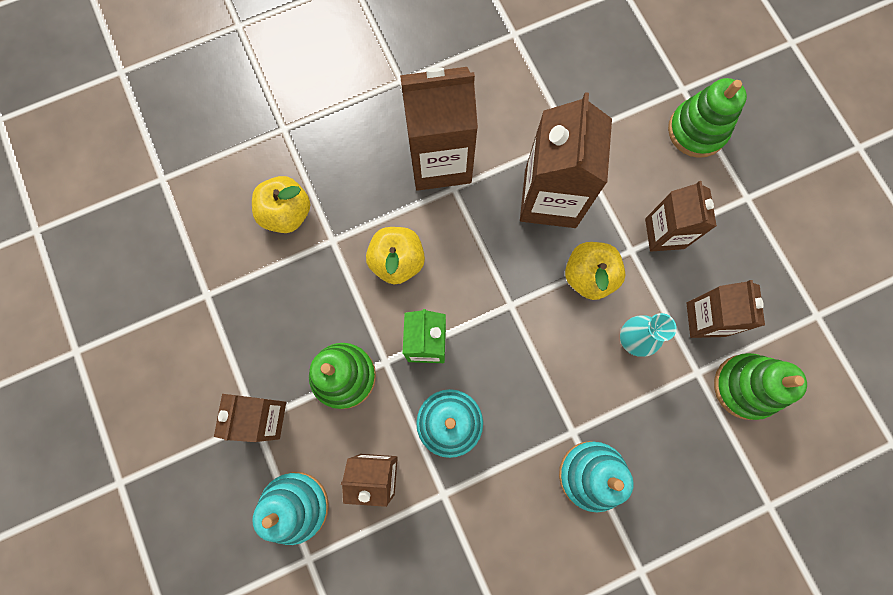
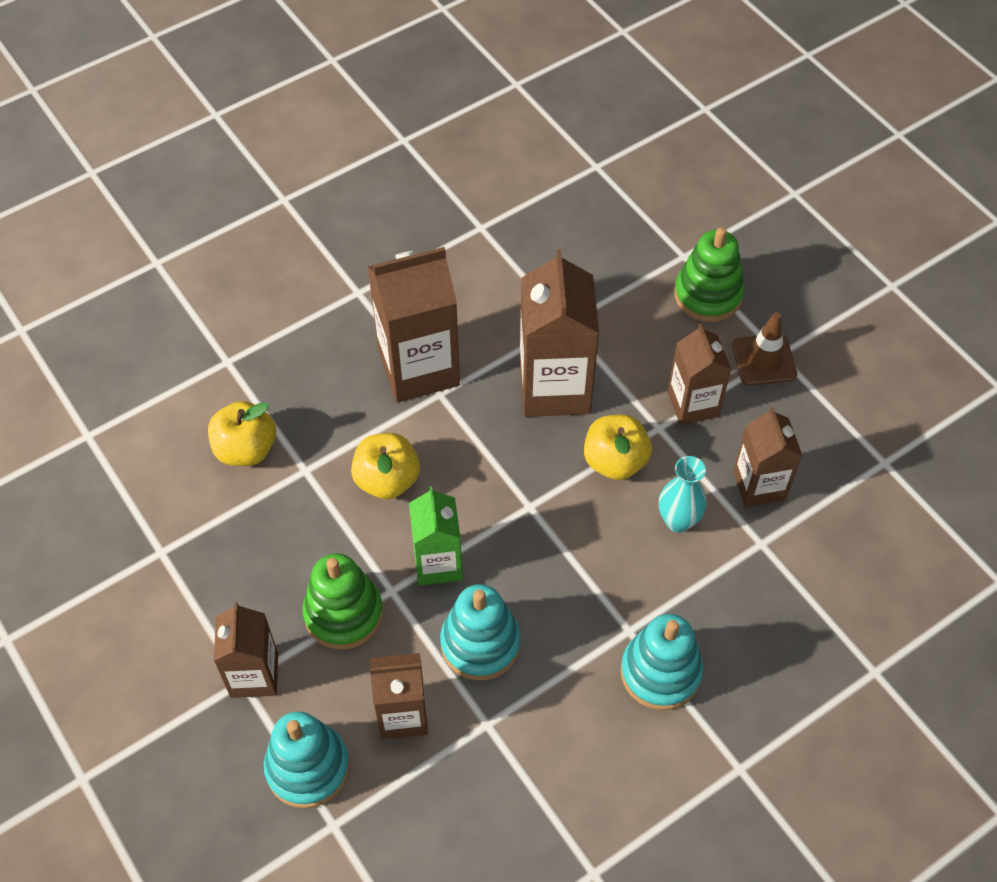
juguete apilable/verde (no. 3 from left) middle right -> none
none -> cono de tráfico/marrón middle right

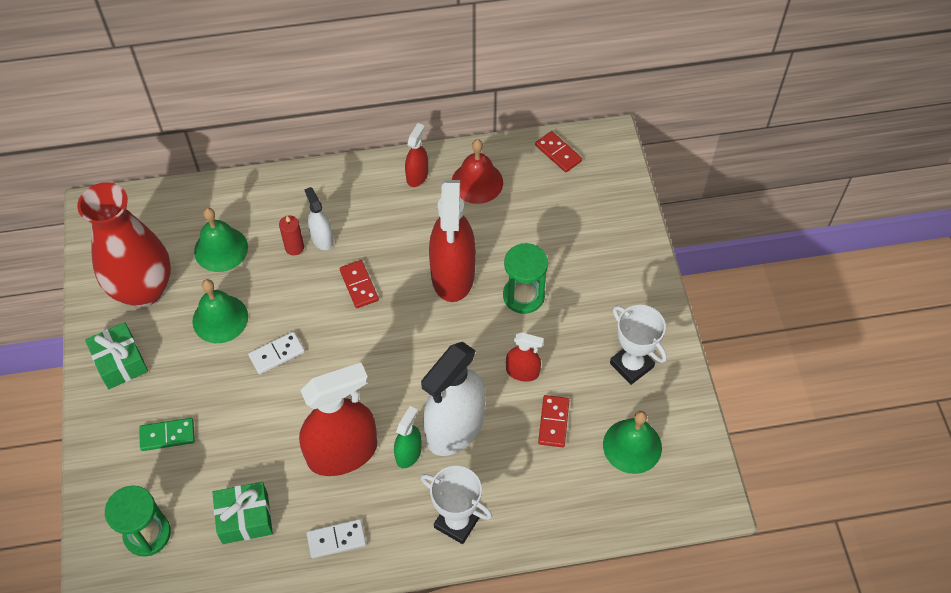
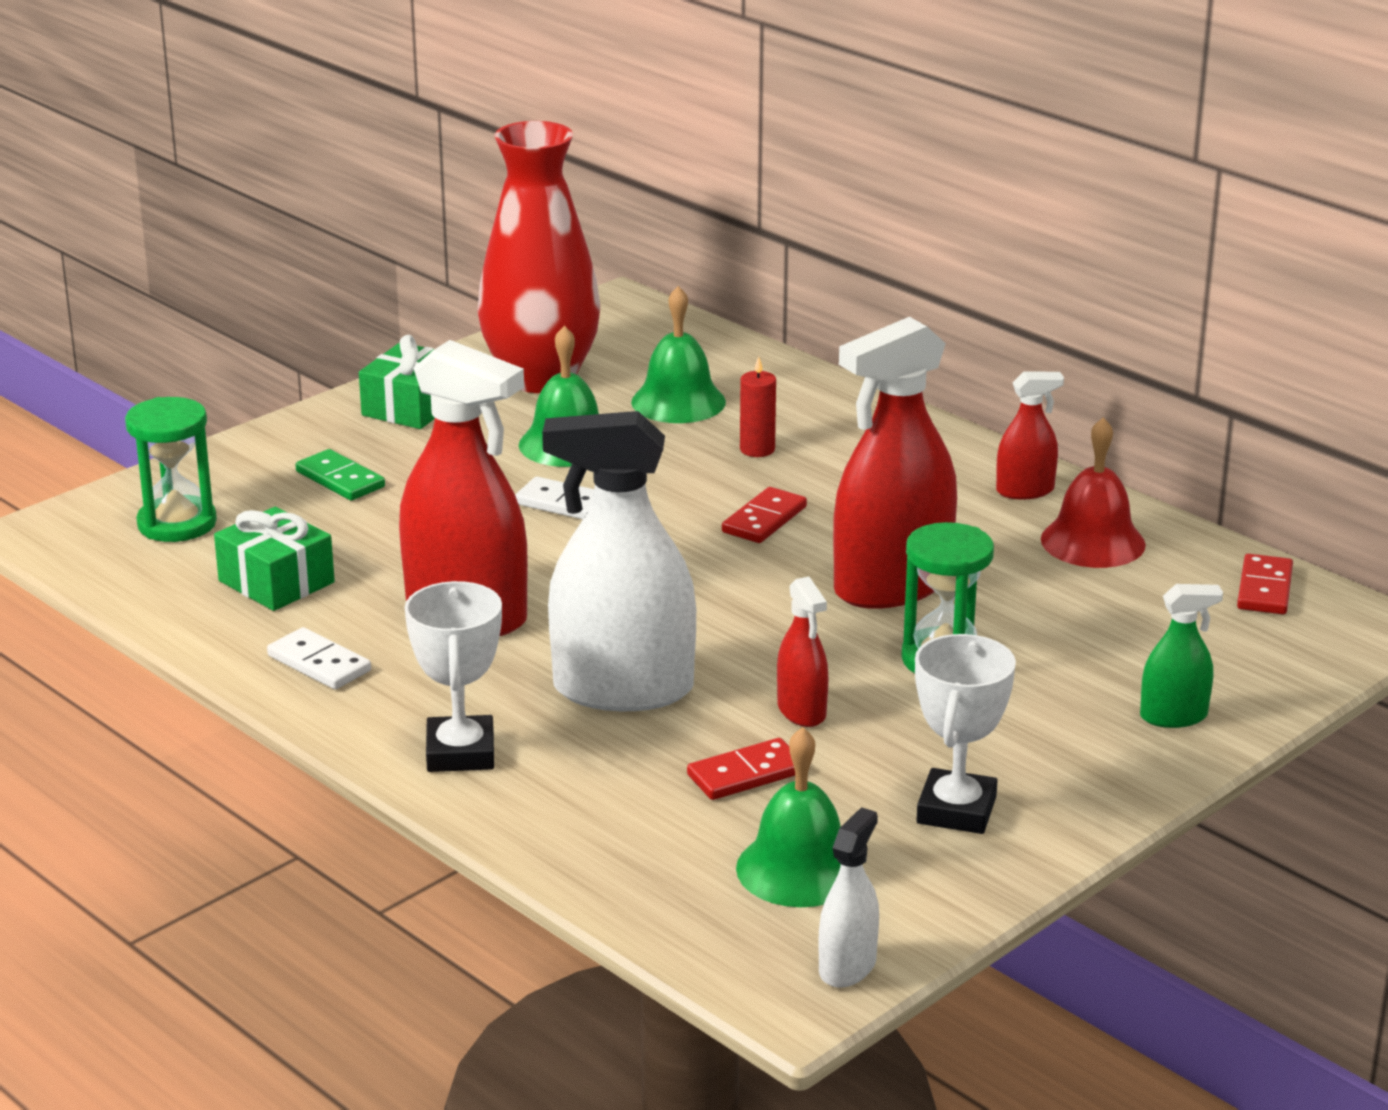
pulverizador/blanco (no. 1 from left in the first image) centre -> pulverizador/blanco (no. 2 from left) bottom centre, relocated
pulverizador/verde bottom centre -> pulverizador/verde middle right, relocated

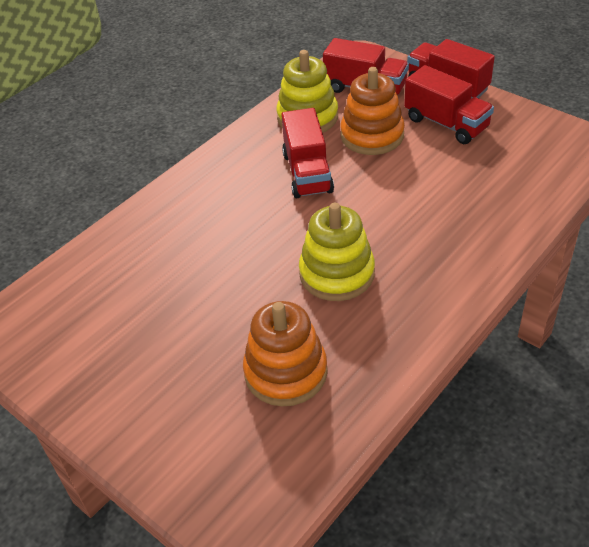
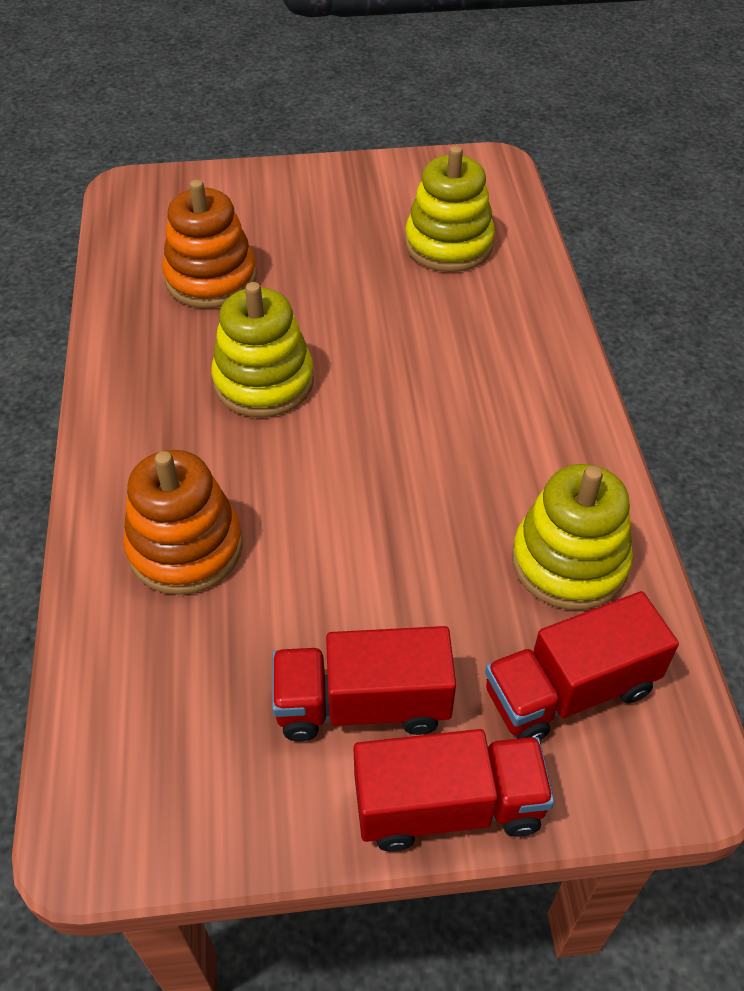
juguete apilable/naranja (no. 2 from left in the first image) top centre -> juguete apilable/naranja (no. 1 from left) middle left, relocated
camión/rojo (no. 1 from left) top centre -> none
none -> juguete apilable/amarillo (no. 2 from left) top centre

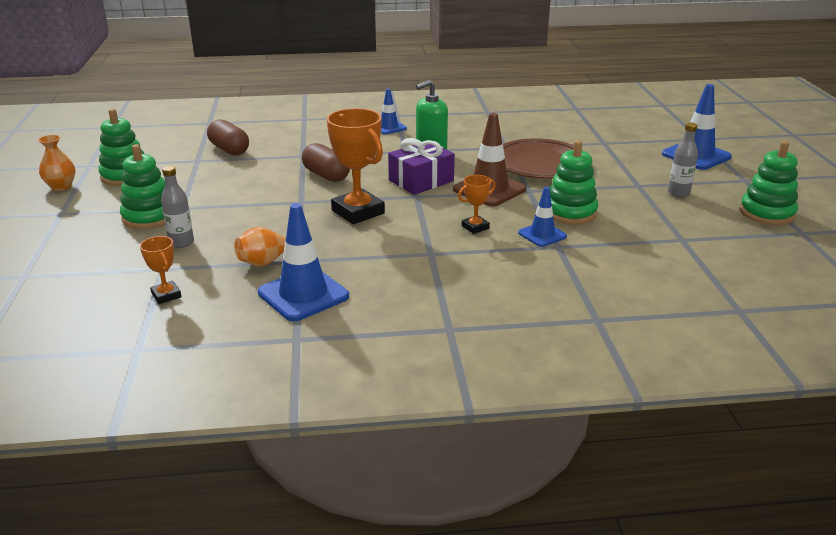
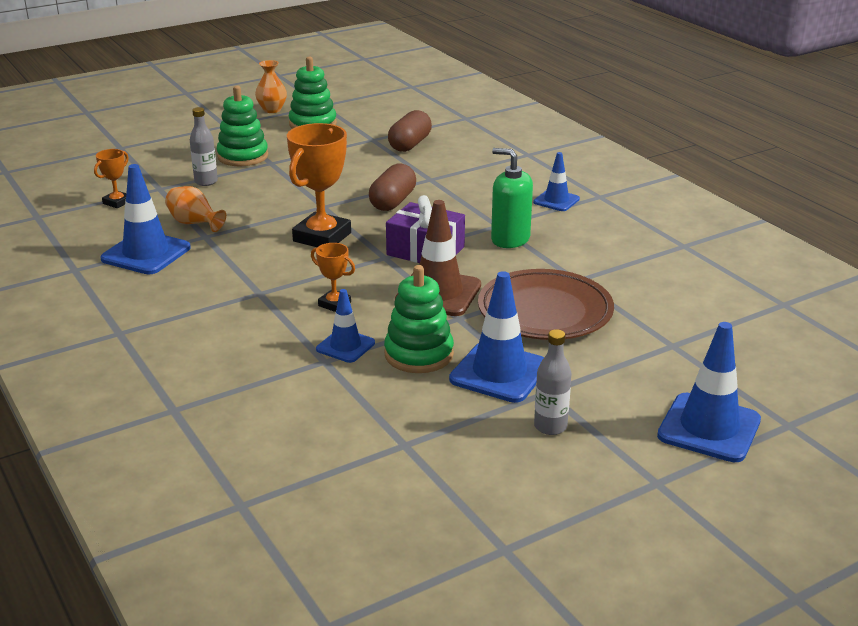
juguete apilable/verde (no. 4 from left) middle right -> none
none -> cono de tráfico/azul (no. 3 from left) centre

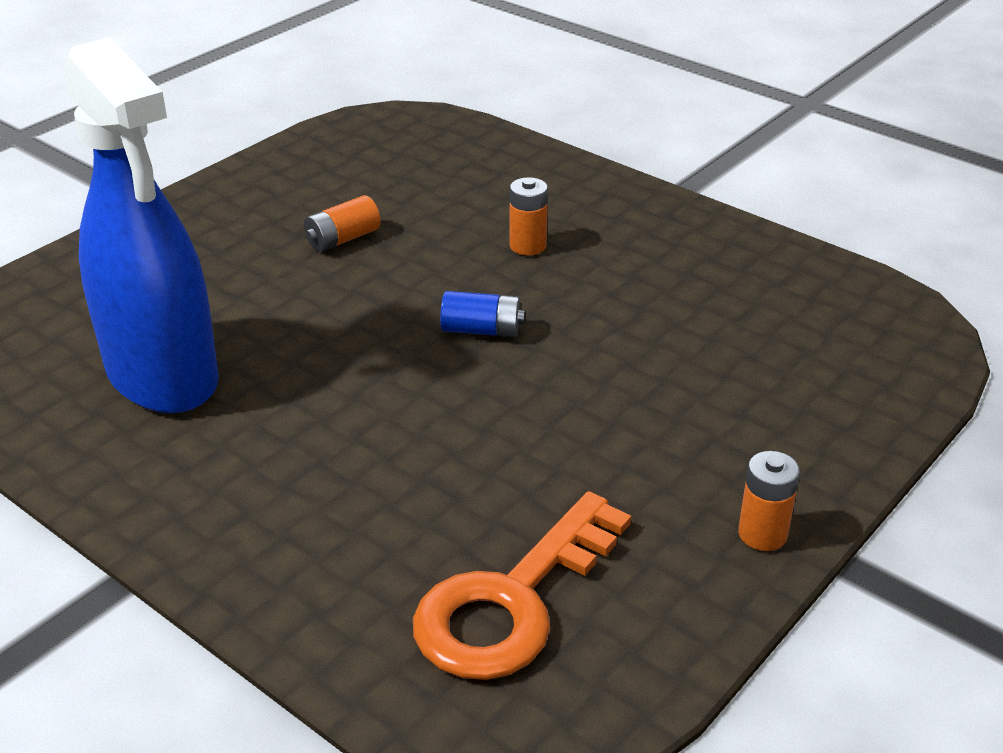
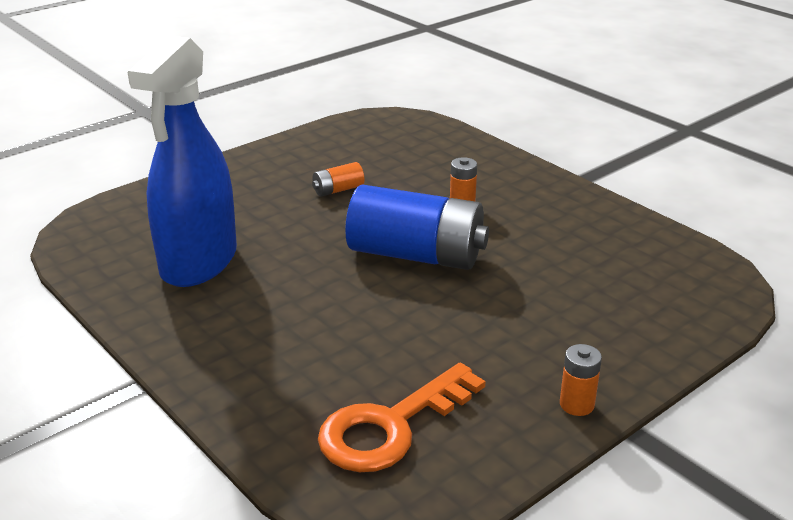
pulverizador/azul top left, 45 degrees clockwise
pila/azul centre, x2.39

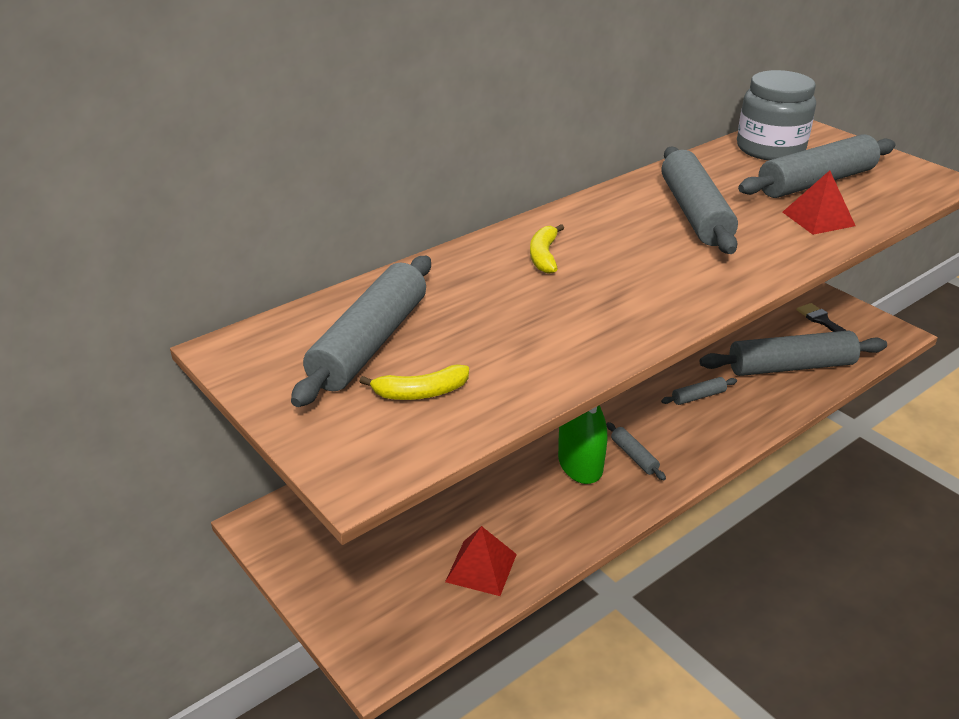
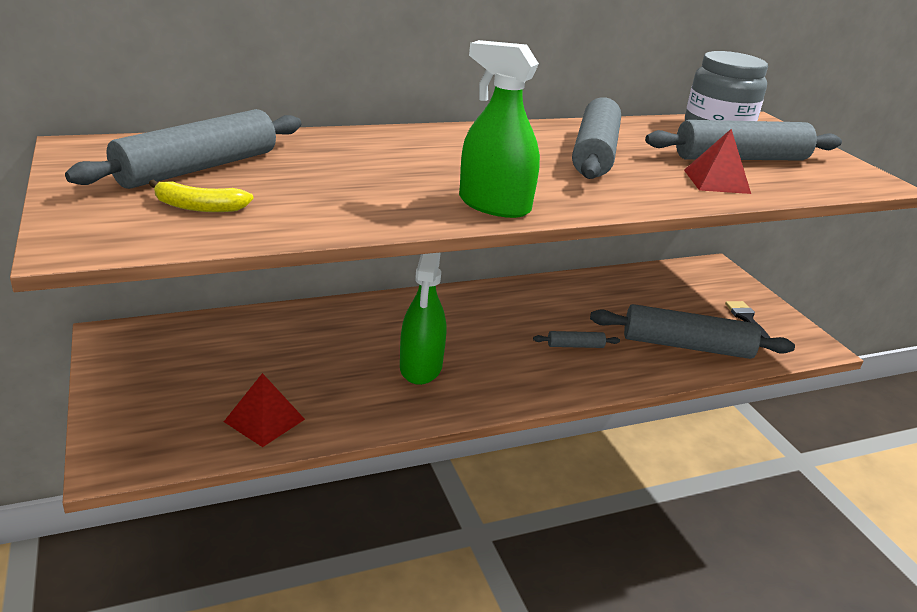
plátano/amarillo (no. 2 from left) centre -> none
rodillo/gris (no. 2 from left) centre -> none
none -> pulverizador/verde (no. 2 from left) top centre

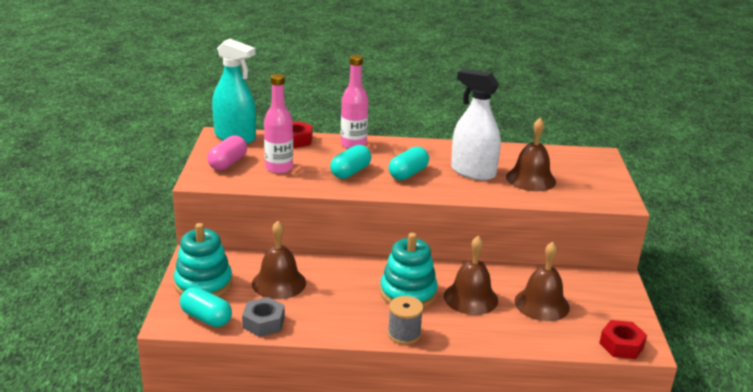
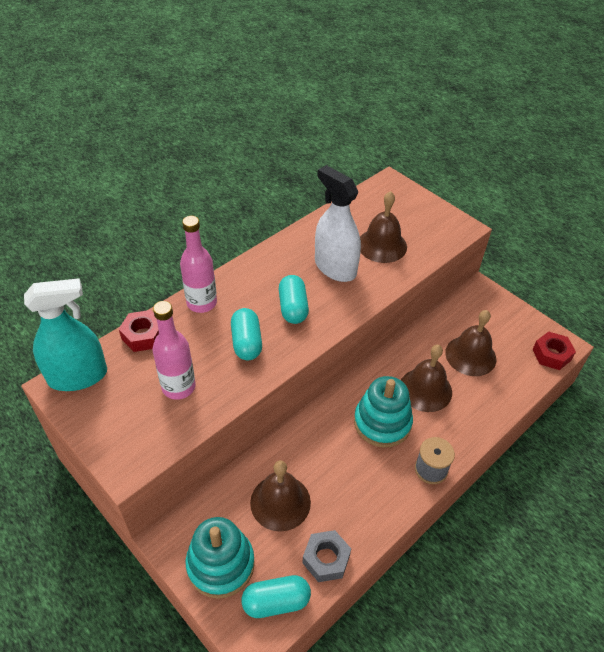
pulverizador/blanco top centre -> pulverizador/blanco centre, 60 degrees clockwise
cápsula/rosa middle left -> none

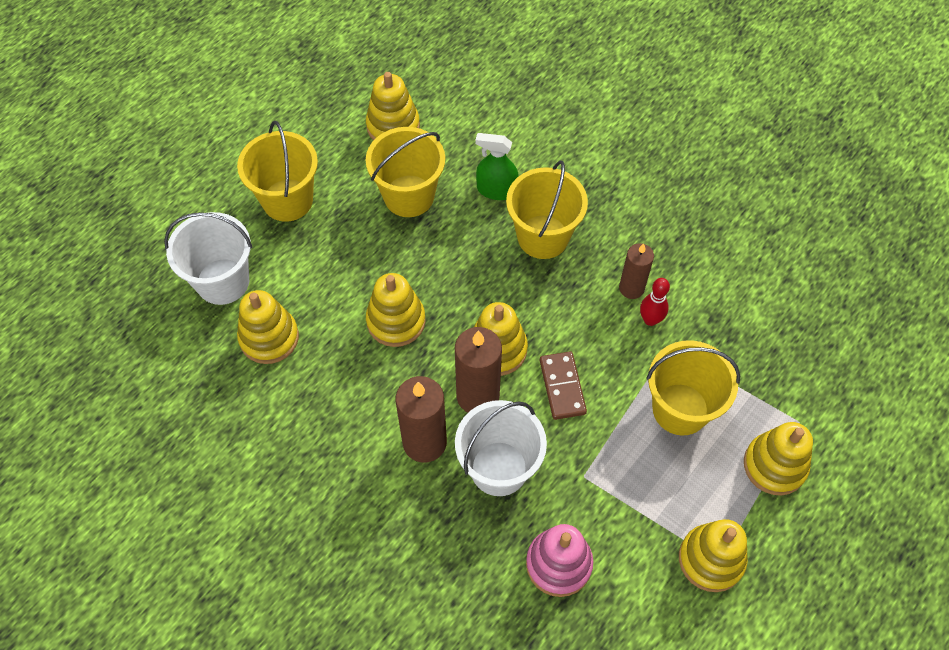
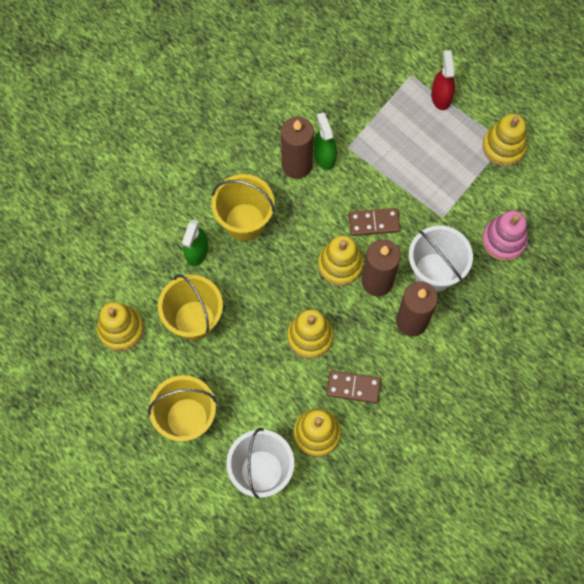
vela/marrón (no. 3 from left in the first image) middle right -> vela/marrón (no. 1 from left) top centre, x1.60
bolo/rojo middle right -> pulverizador/verde (no. 2 from left) top centre
balde/amarillo (no. 4 from left) middle right -> none
juguete apilable/amarillo (no. 6 from left) bottom right -> pulverizador/rojo top right
none -> ficha de dominó/marrón (no. 1 from left) centre

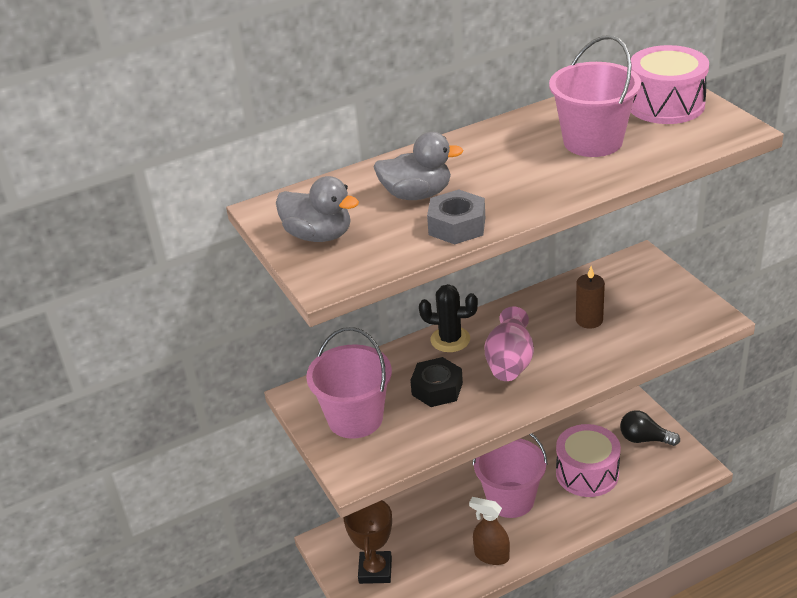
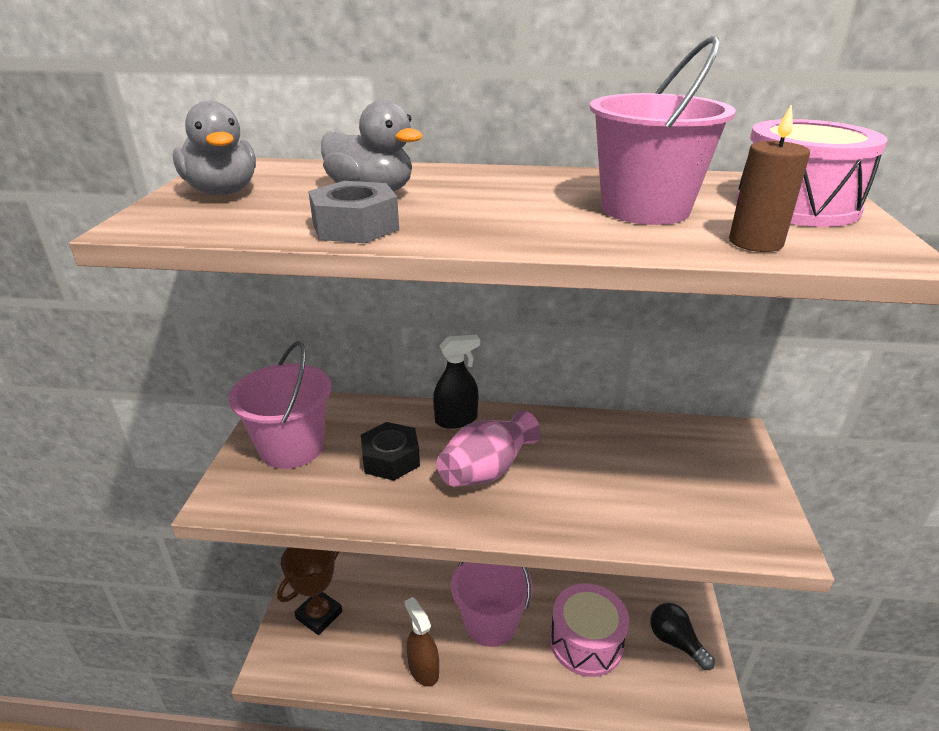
vela/marrón middle right -> vela/marrón top right, relocated
cactus/negro centre -> pulverizador/negro centre

